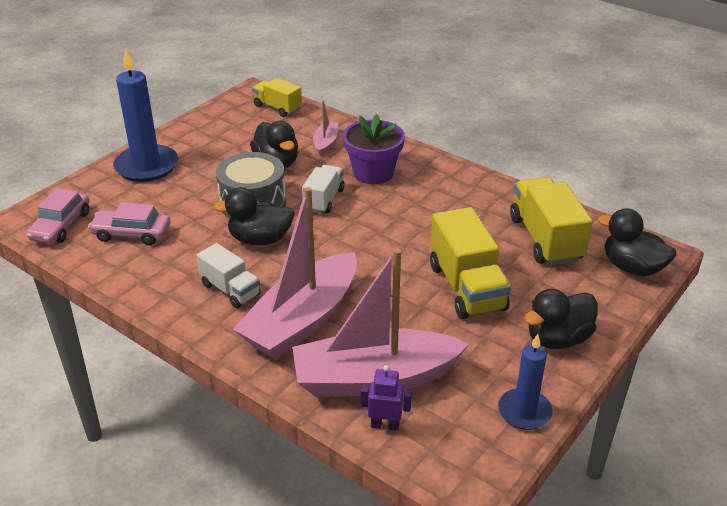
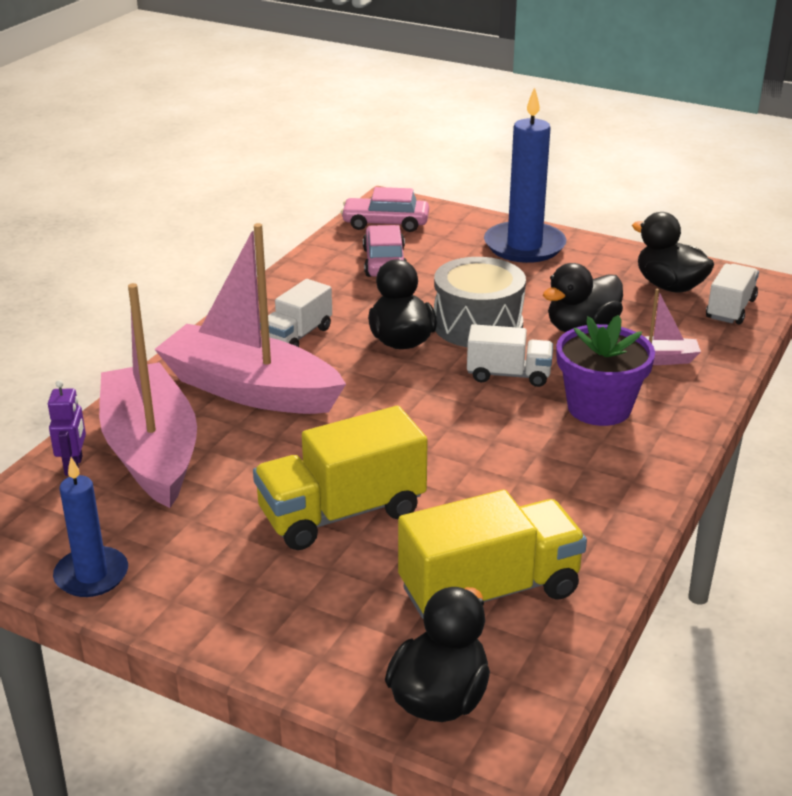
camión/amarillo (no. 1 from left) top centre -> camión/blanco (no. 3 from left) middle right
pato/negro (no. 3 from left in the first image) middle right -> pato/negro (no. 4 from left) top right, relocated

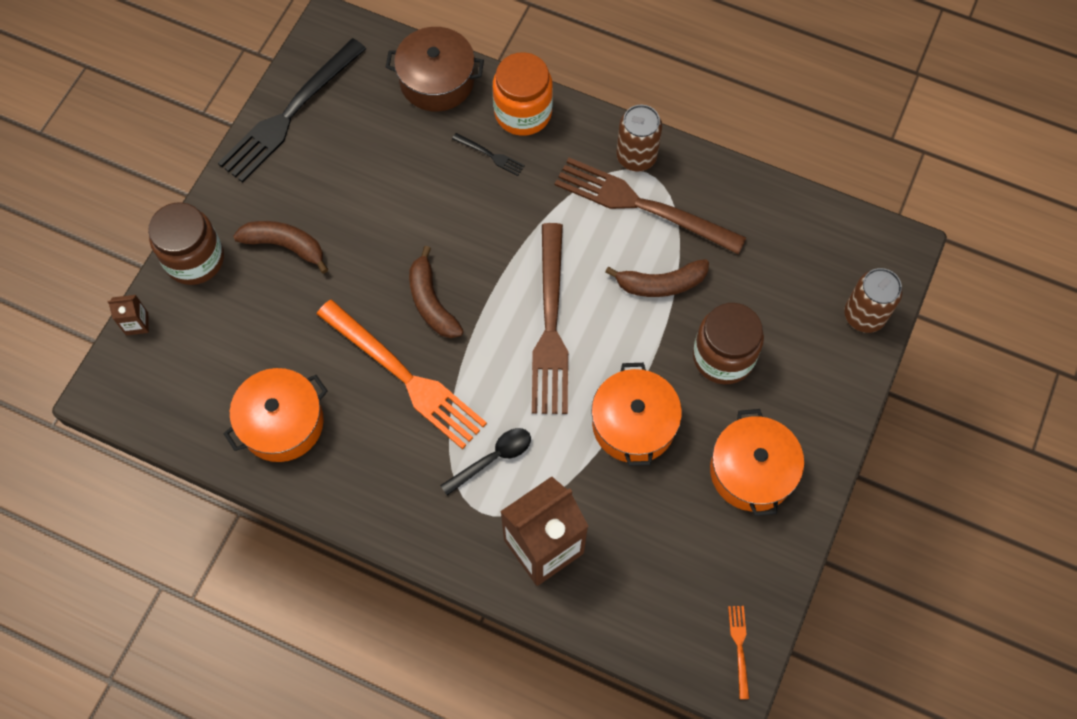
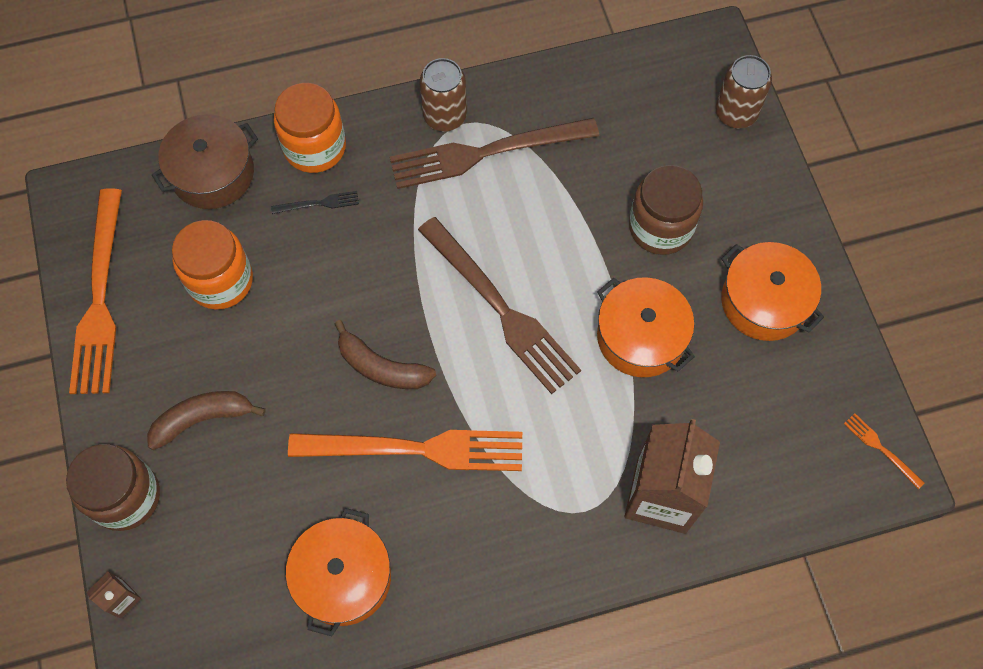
tenedor/negro (no. 1 from left) top left -> tenedor/naranja (no. 1 from left) middle left
plátano/marrón (no. 3 from left) centre -> none
cuchara/negro centre -> none
none -> tarro/naranja (no. 1 from left) middle left

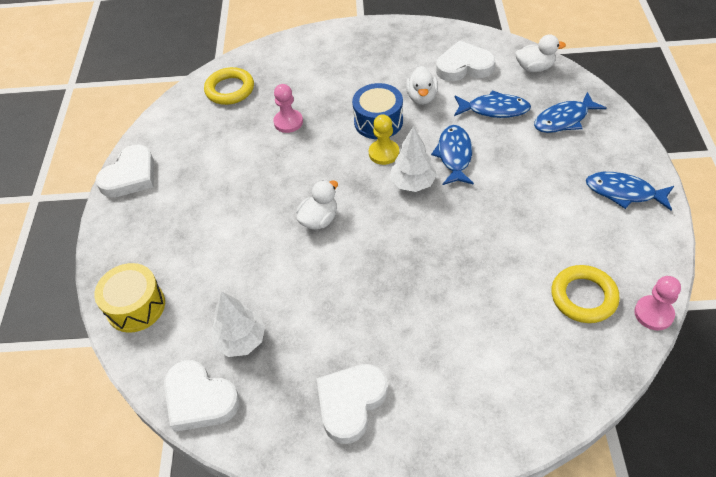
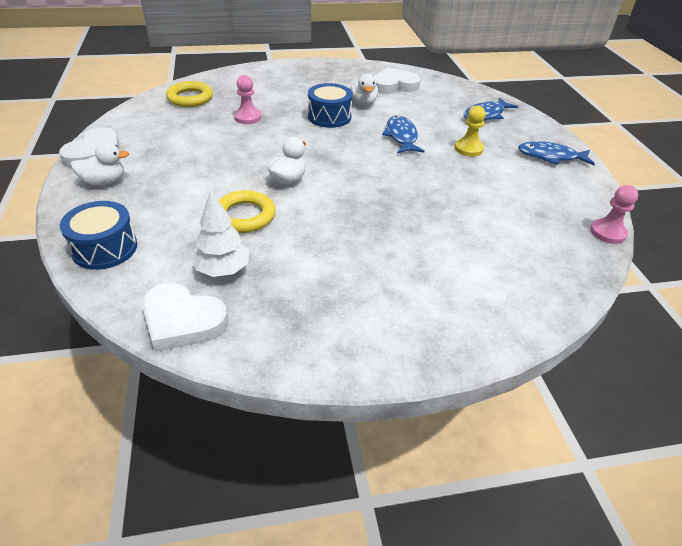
pato/blanco (no. 3 from left in the first image) top right -> pato/blanco (no. 1 from left) top left, relocated
pez/azul (no. 2 from left) top right -> none
peón/amarillo top centre -> peón/amarillo top right, relocated
árbol/blanco (no. 2 from left) centre -> none
tambor/amarillo middle left -> tambor/azul (no. 1 from left) middle left
anillo/amarillo (no. 2 from left) middle right -> anillo/amarillo (no. 2 from left) centre, relocated
corazón/blanco (no. 3 from left) bottom centre -> none

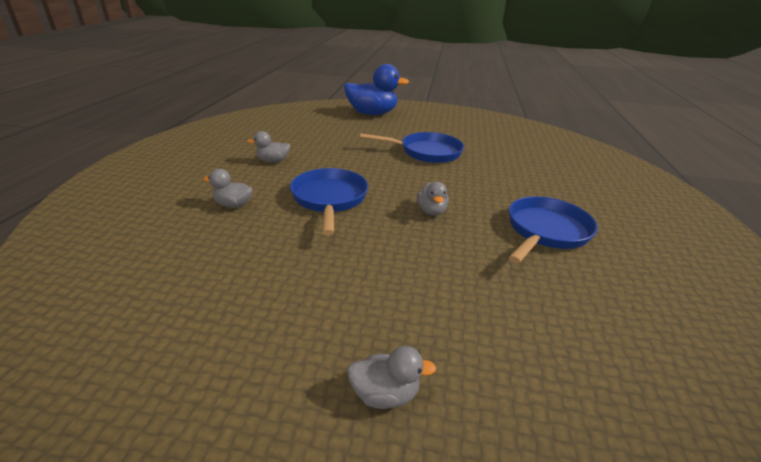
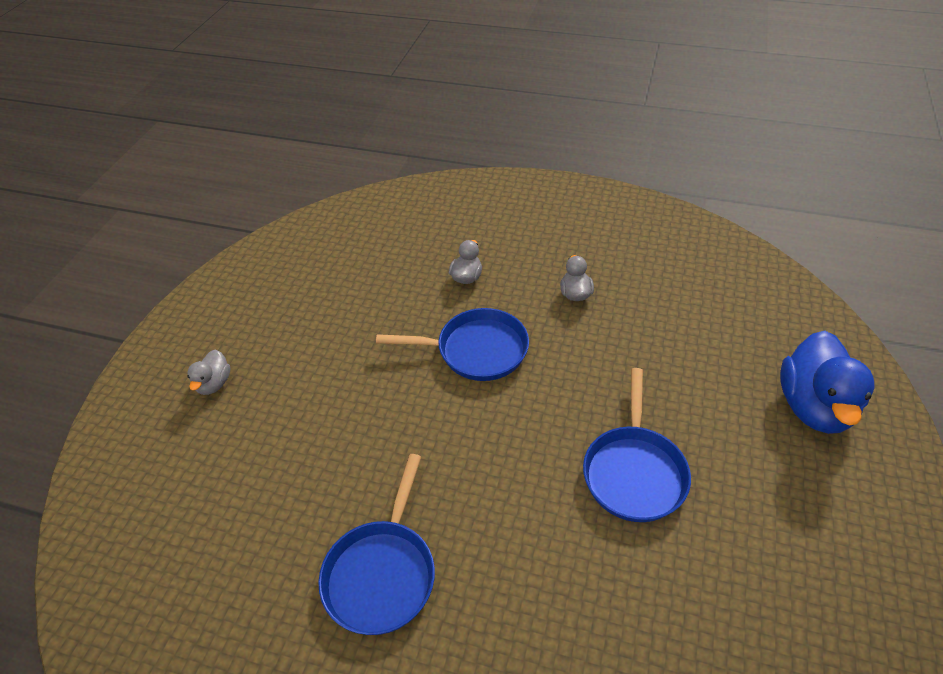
pato/gris (no. 4 from left) centre -> none
sartén/azul (no. 3 from left in the first image) middle right -> sartén/azul (no. 1 from left) bottom centre, 60 degrees clockwise

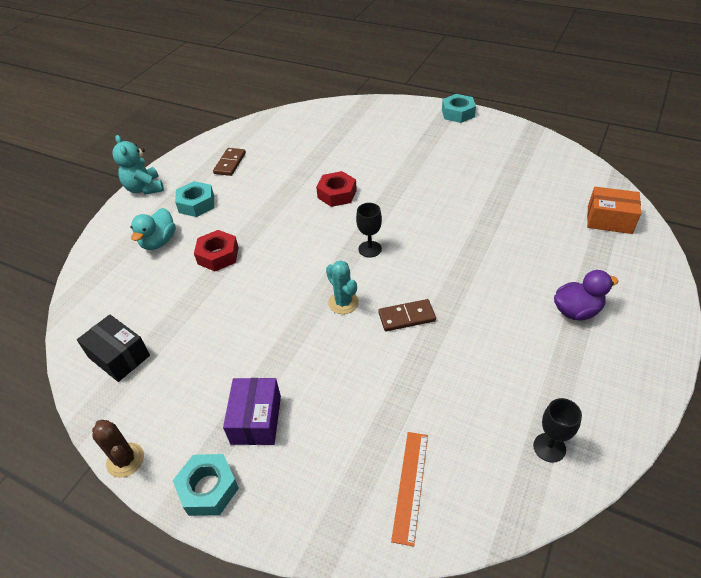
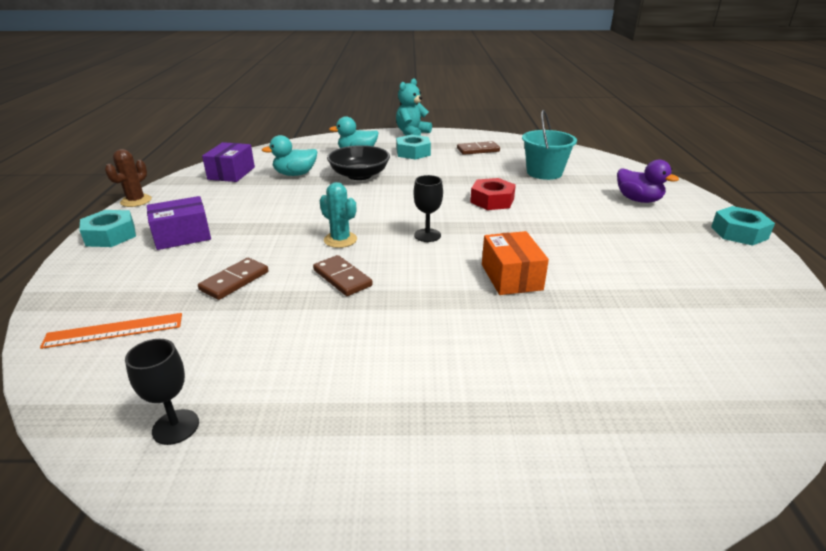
caja/naranja middle right -> caja/naranja centre, relocated
tuerca/rojo (no. 1 from left) middle left -> cuenco/negro top centre
cactus/turquesa centre, 75 degrees counterclockwise
pato/morado middle right -> pato/morado top right, relocated
caja/negro middle left -> caja/morado (no. 2 from left) top left
none -> balde/turquesa top centre
none -> pato/turquesa (no. 1 from left) top centre
none -> ficha de dominó/marrón (no. 1 from left) middle left

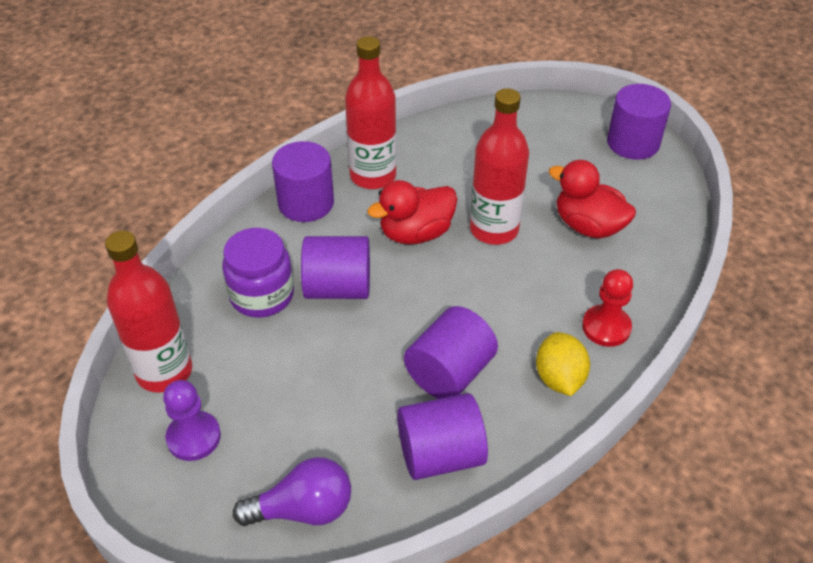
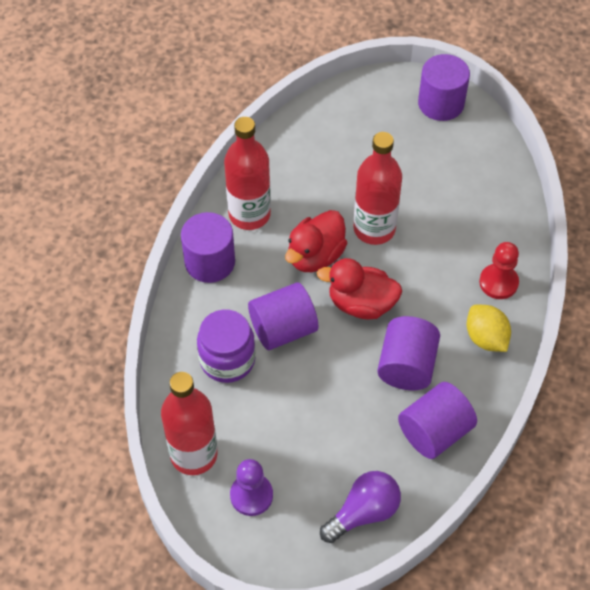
pato/rojo (no. 2 from left) middle right -> pato/rojo (no. 2 from left) centre, relocated

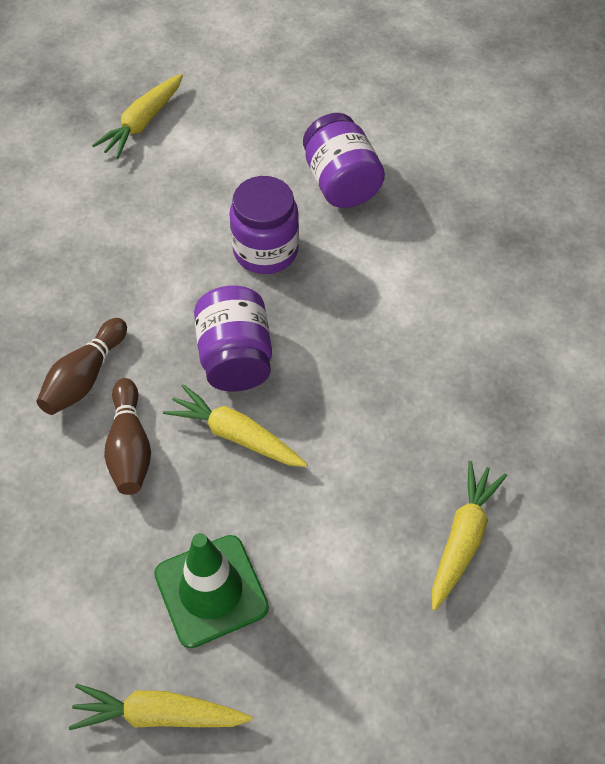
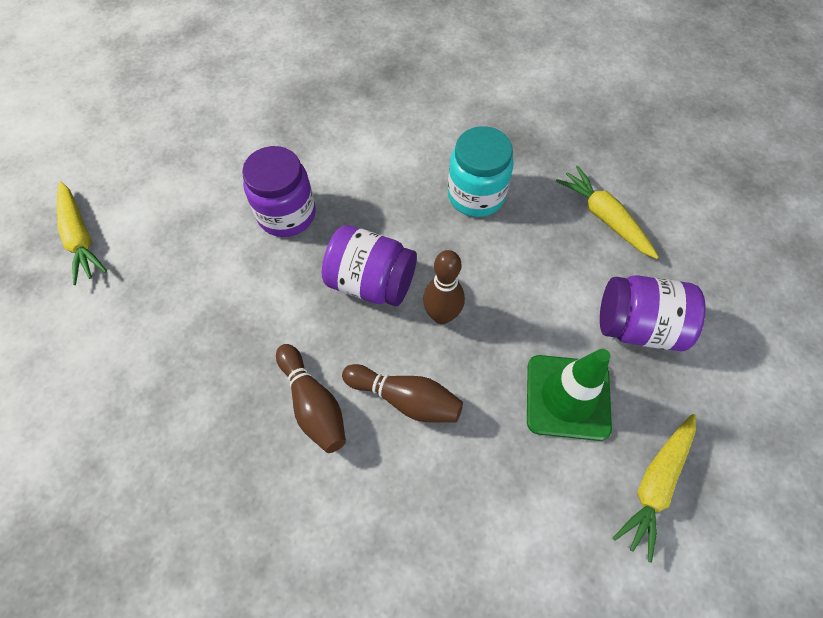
tarro/morado (no. 3 from left) top centre -> tarro/morado (no. 3 from left) middle right, relocated
zanahoria/amarillo (no. 3 from left) centre -> bolo/marrón (no. 3 from left) centre
none -> tarro/turquesa top centre

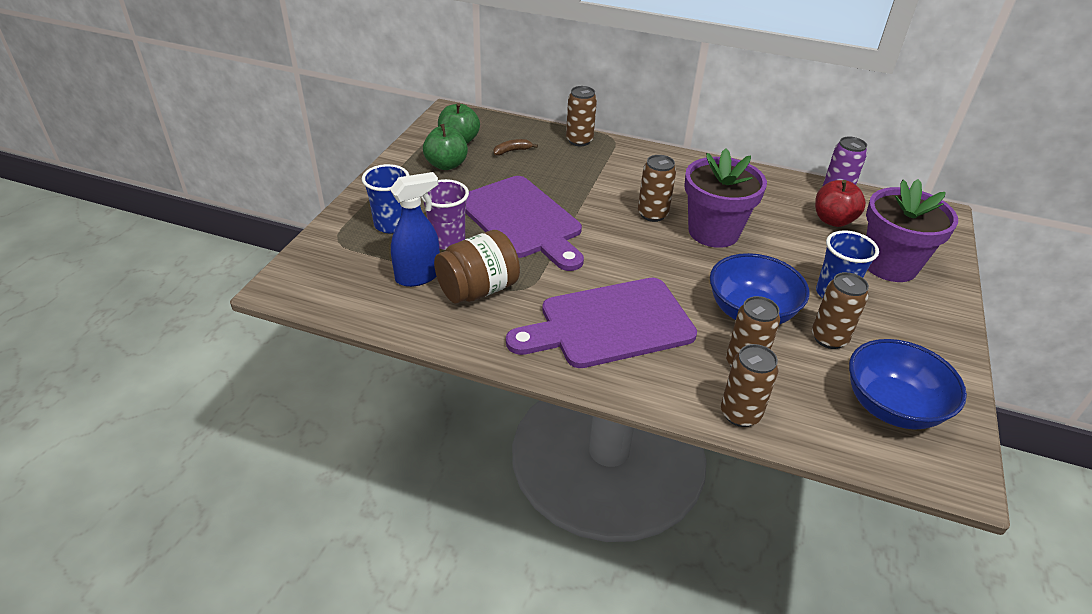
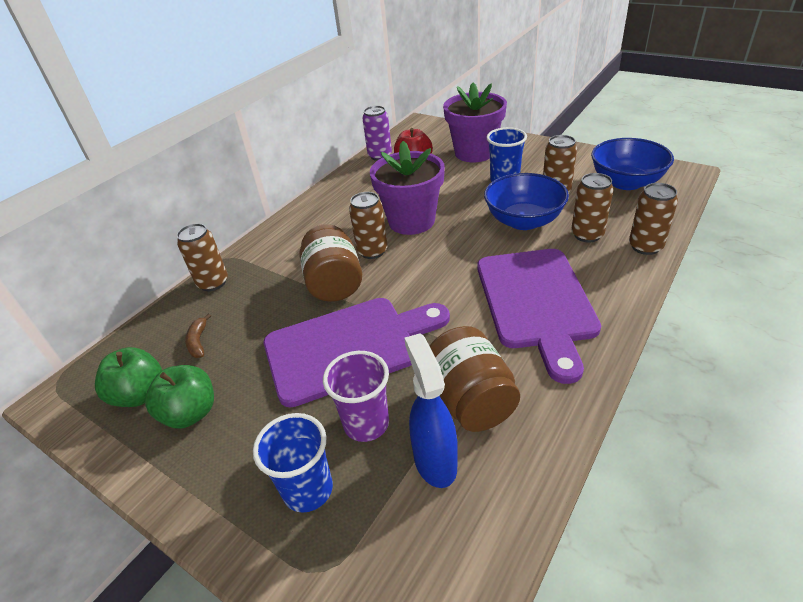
none -> tarro/marrón (no. 1 from left) centre

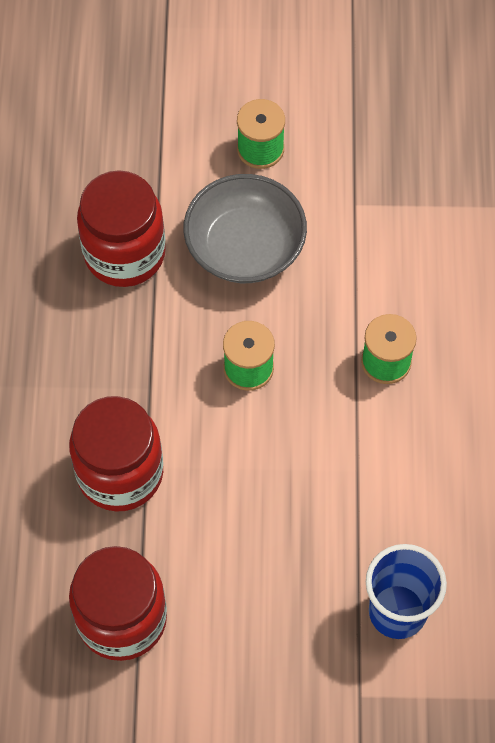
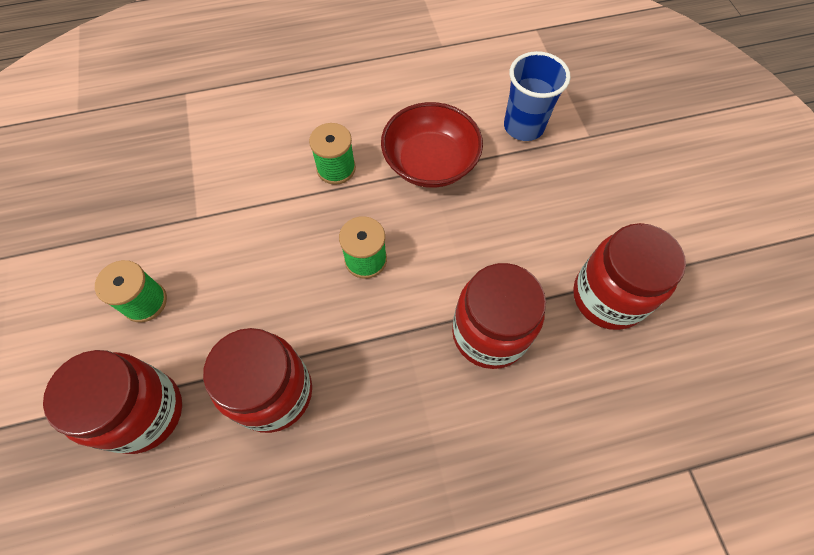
cuenco/gris top centre -> none
none -> cuenco/rojo top centre
none -> tarro/rojo (no. 1 from left) bottom left

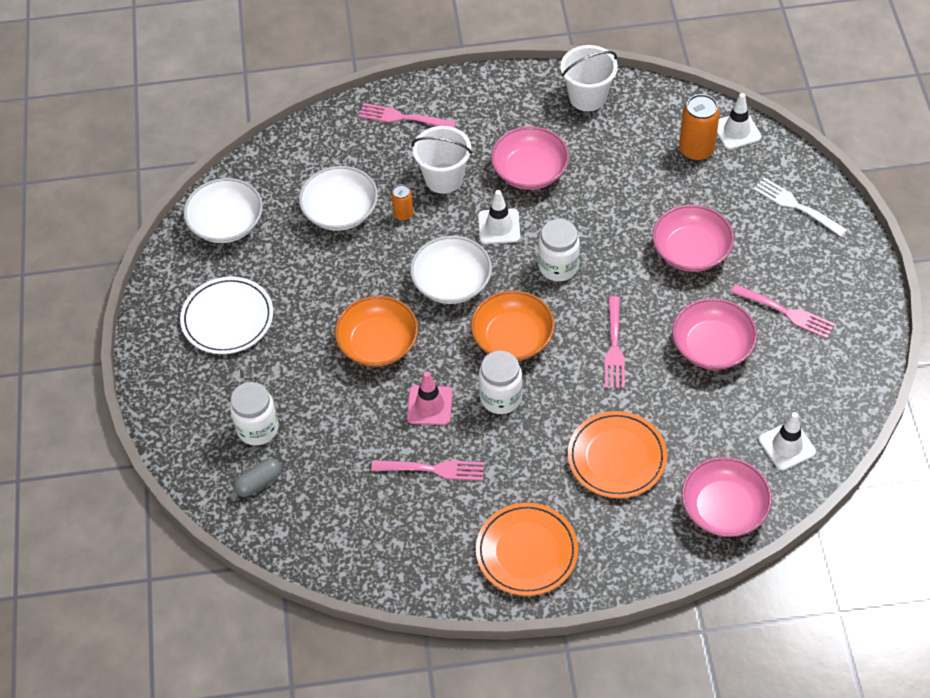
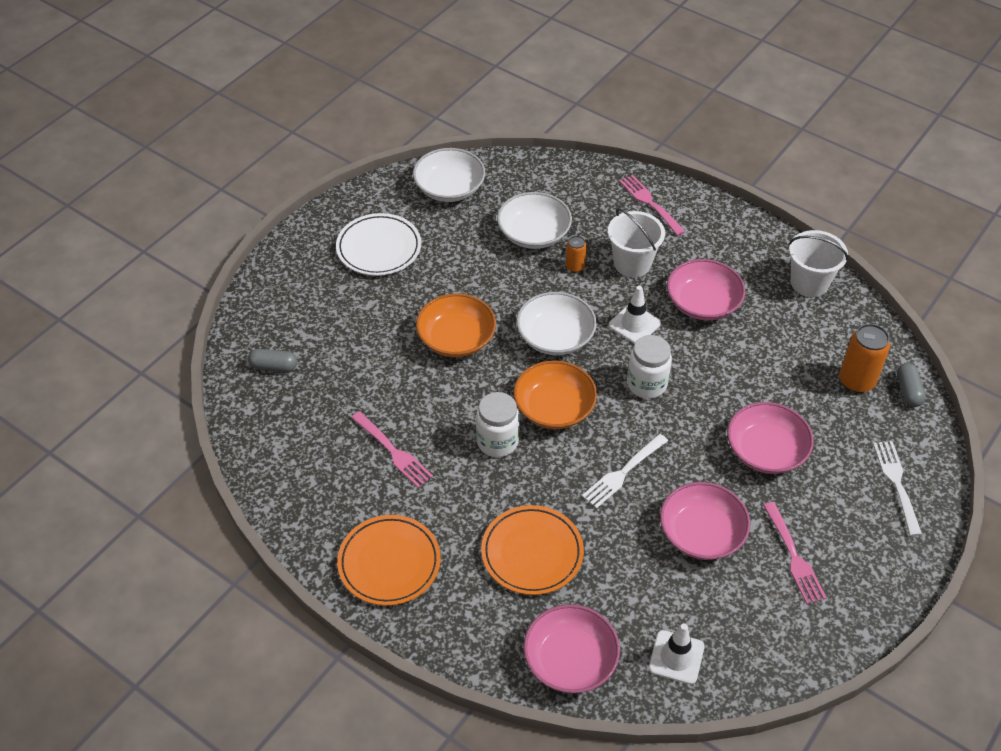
cono de tráfico/blanco (no. 2 from left) top right -> cápsula/gris (no. 2 from left) middle right
tenedor/rosa (no. 3 from left) centre -> tenedor/blanco (no. 1 from left) centre
cono de tráfico/rosa centre -> none
tarro/blanco (no. 1 from left) middle left -> none

